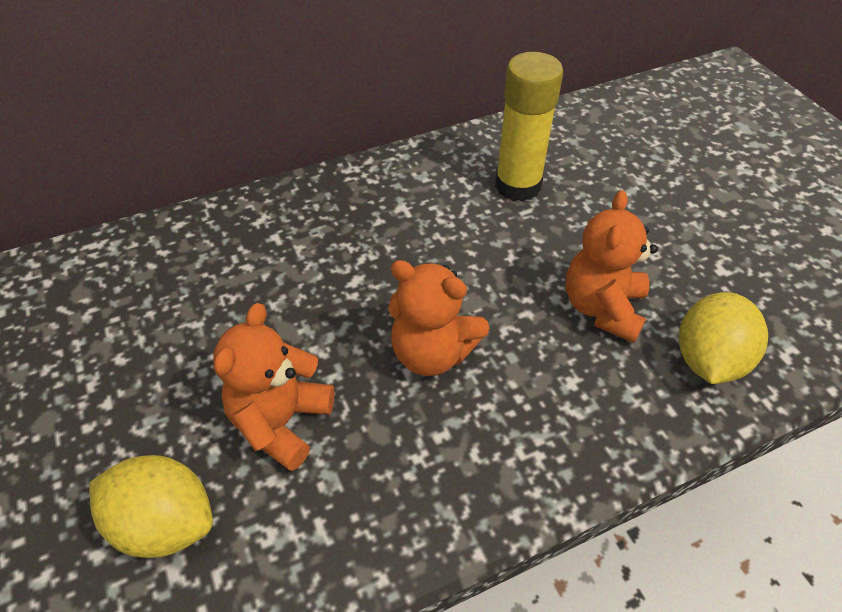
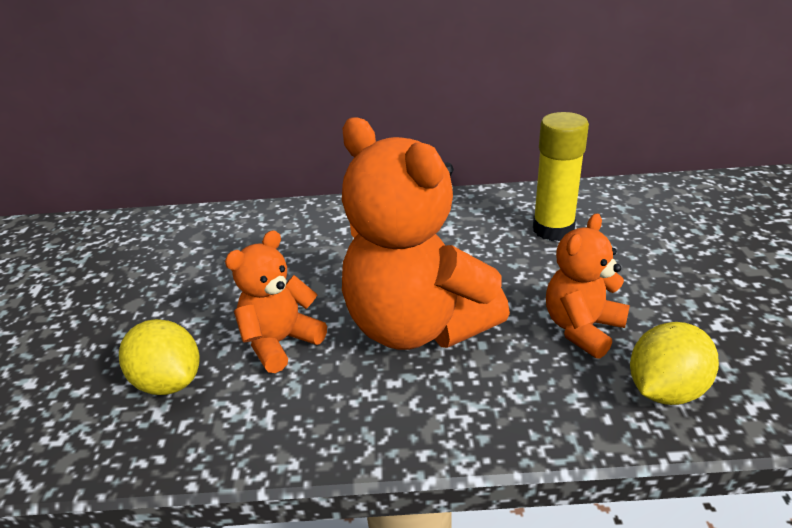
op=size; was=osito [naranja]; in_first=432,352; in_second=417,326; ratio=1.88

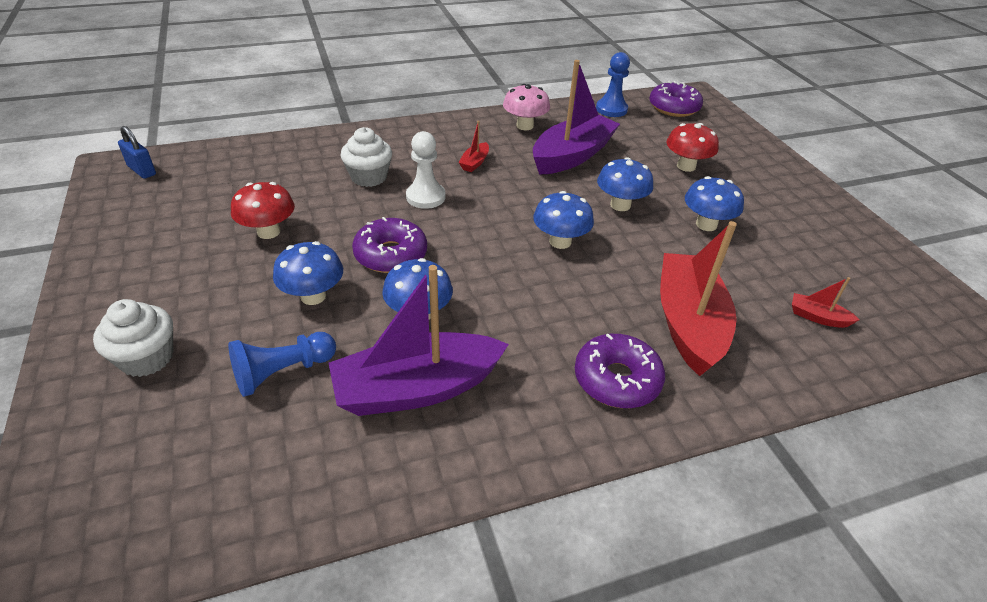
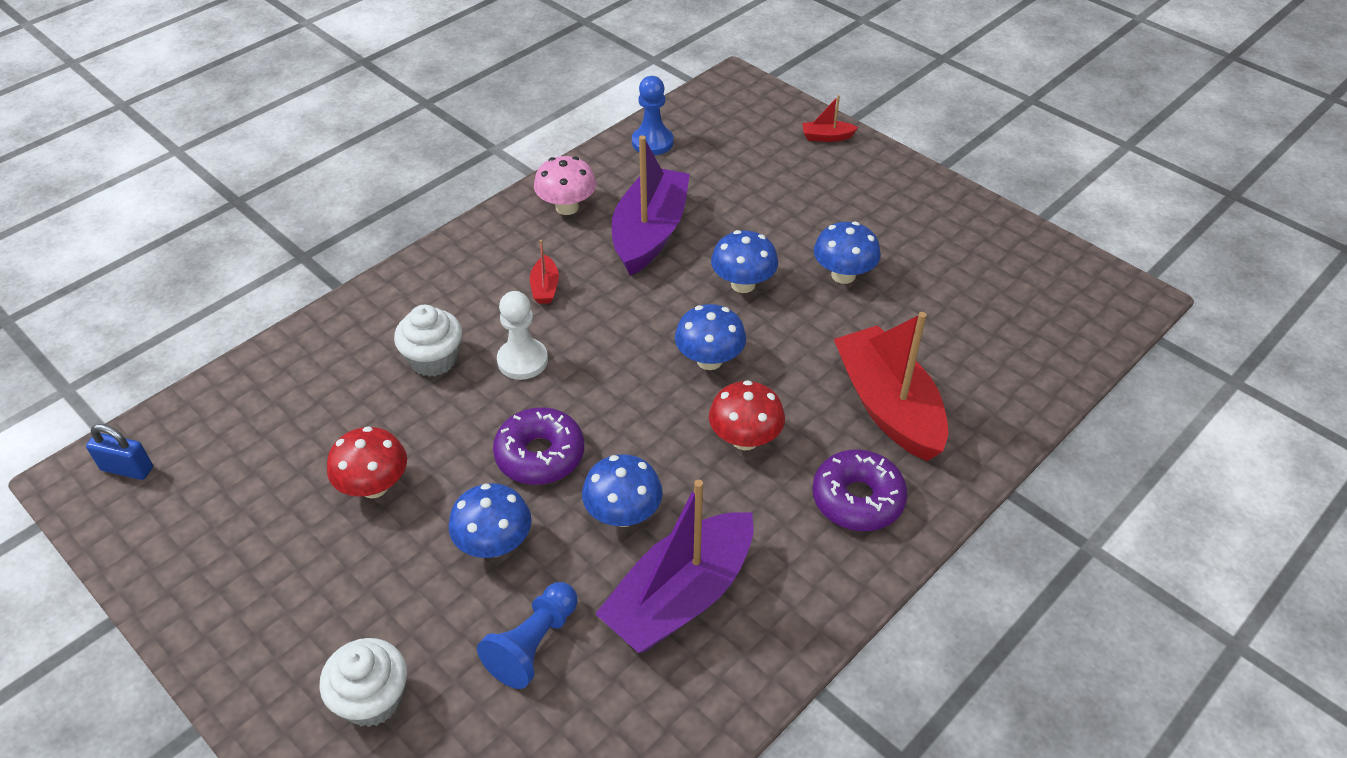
op=missing; was=rosquilla [morado]; in_first=674,108
op=relocated; was=seta [rojo]; in_first=686,166; in_second=745,439
op=relocated; was=barco [rojo]; in_first=817,317; in_second=827,137

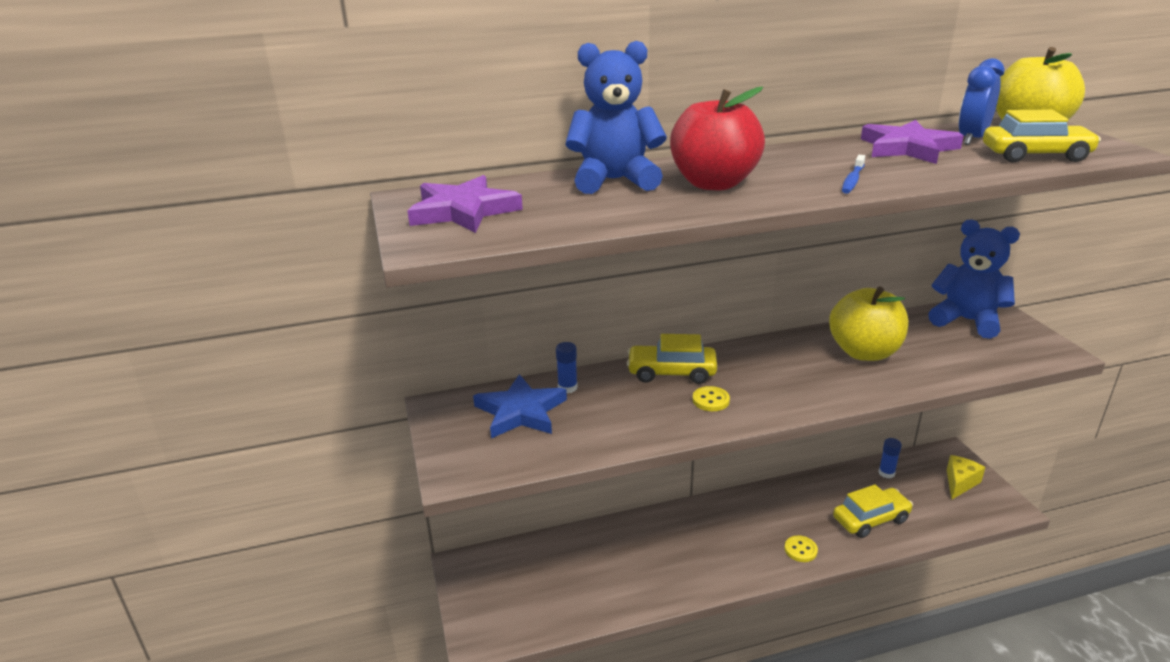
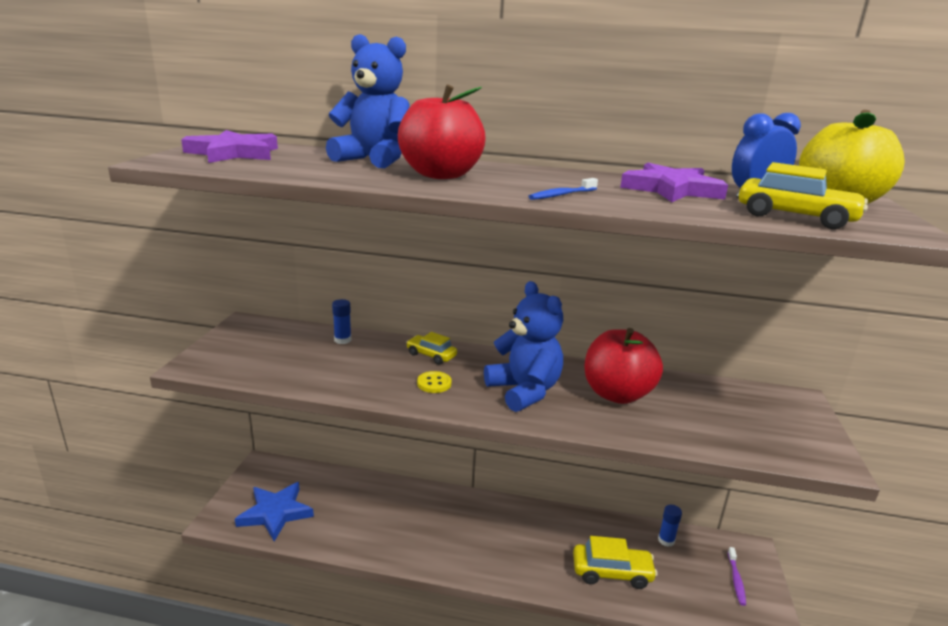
op=missing; was=botón [amarillo]; in_first=800,550
op=relocated; was=estrella [azul]; in_first=520,412; in_second=275,513
op=relocated; was=osito [azul]; in_first=966,320; in_second=524,391
op=exchanged; was=queso [amarillo]; now=cepillo de dientes [morado]; in_first=960,483; in_second=736,580
op=colour; was=manzana [amarillo]; now=manzana [rojo]; in_first=864,352; in_second=617,394
op=size; was=coche [amarillo]; in_first=671,373; in_second=431,355; ratio=0.64

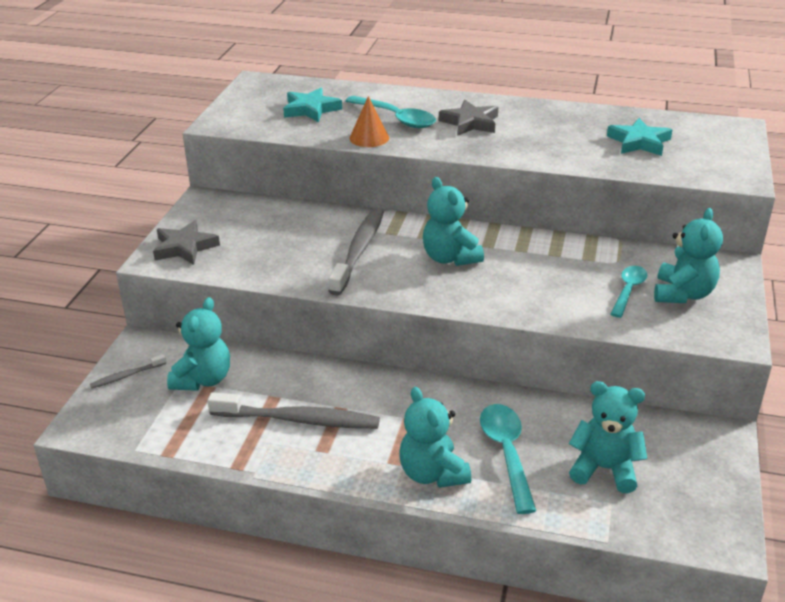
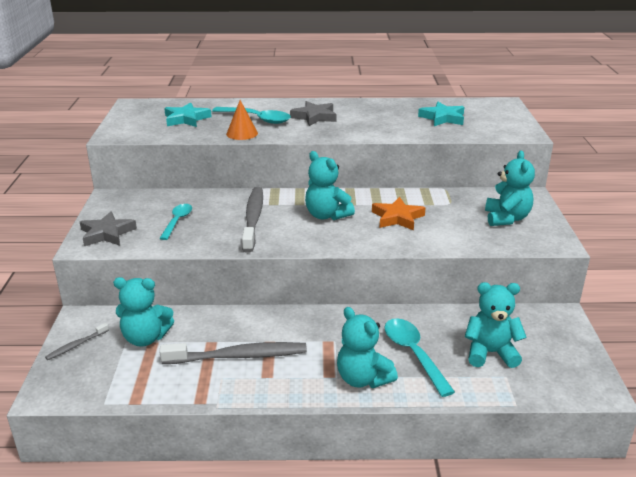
op=appeared; now=estrella [naranja]; in_second=397,217
op=relocated; was=cuchara [turquesa]; in_first=628,290; in_second=177,221
op=spun; was=osito [turquesa]; in_first=203,379; in_second=145,338; clockwise=90

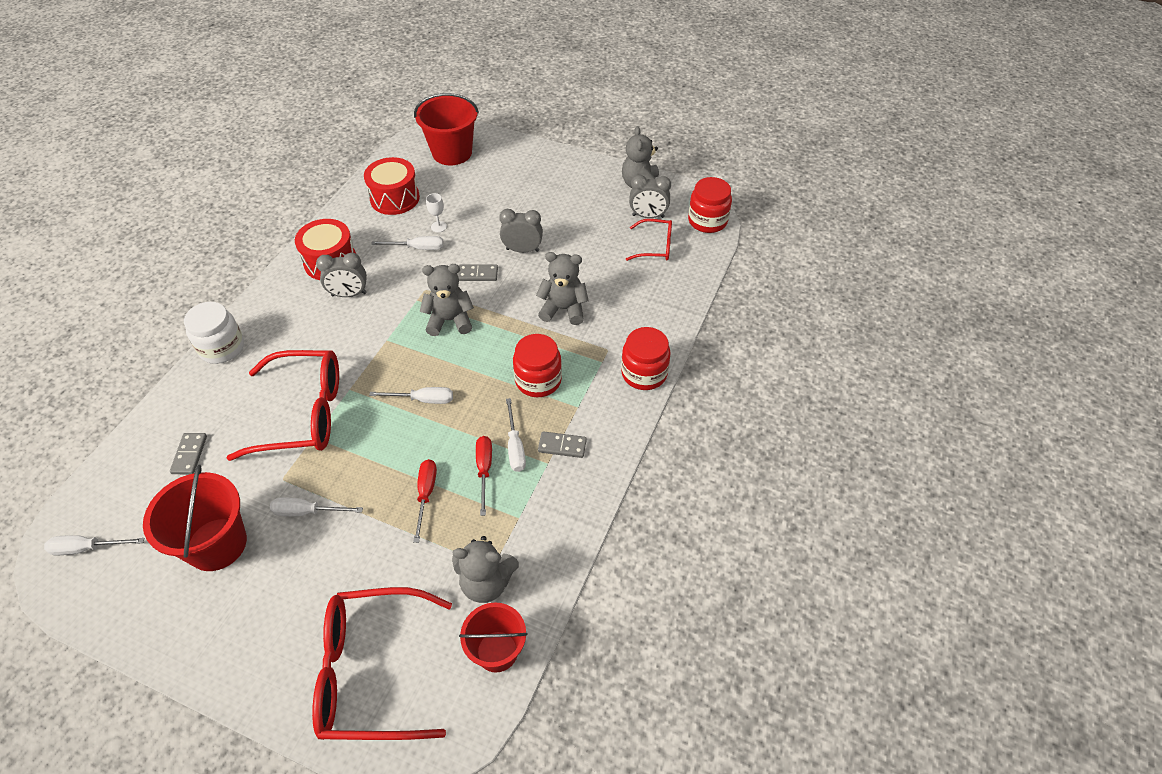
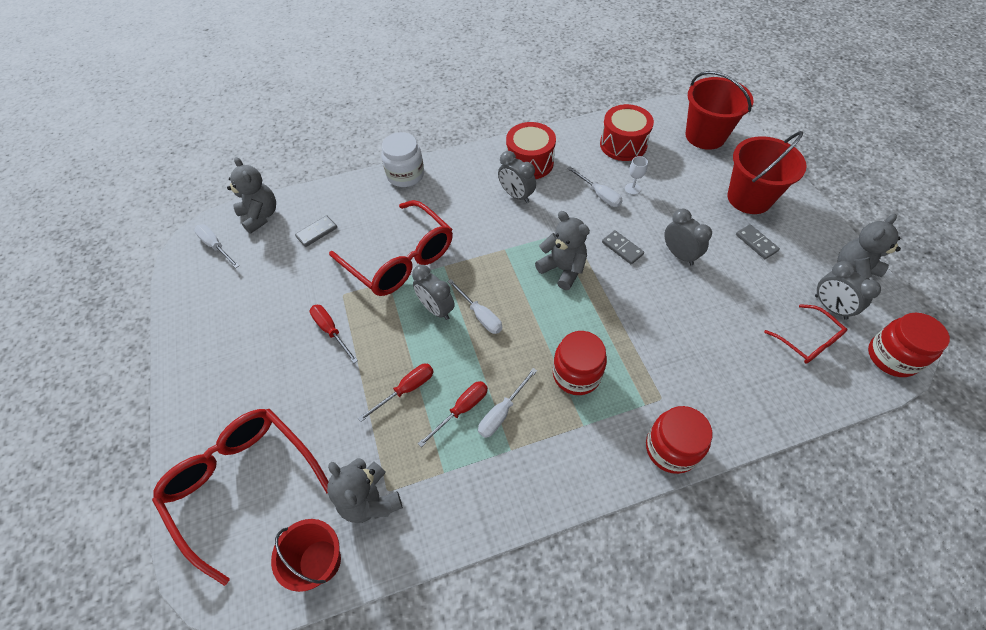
op=appeared; now=despertador [gris]; in_second=436,309
op=relocated; was=balde [rojo]; in_first=217,544; in_second=749,198
op=relocated; was=osito [gris]; in_first=563,309; in_second=260,216
op=relocated; was=ficha de dominó [gris]; in_first=562,446; in_second=756,243
op=colour; was=destornillador [blanco]; now=destornillador [rojo]; in_first=307,512; in_second=331,331

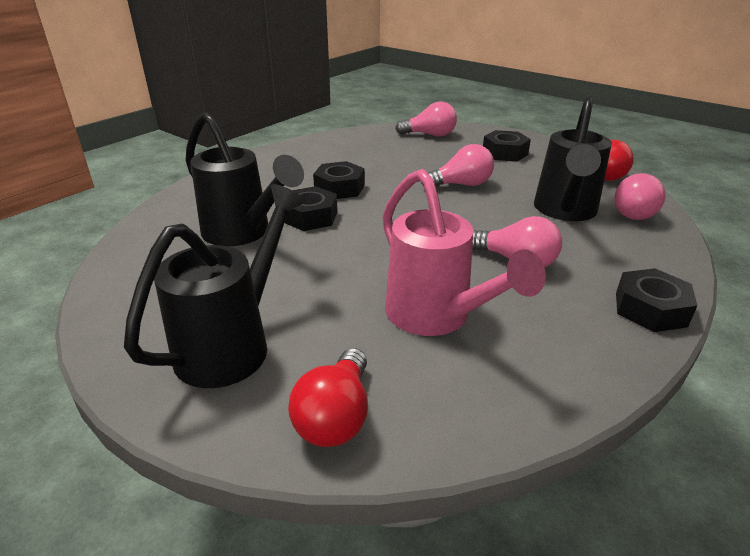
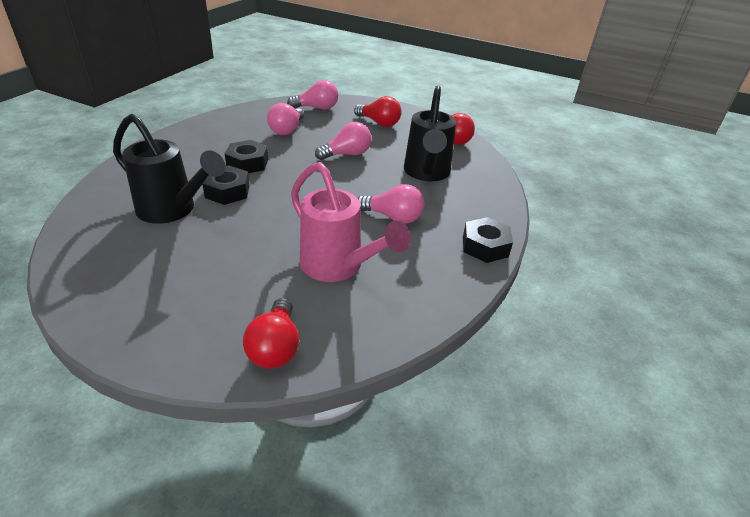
op=missing; was=regadera [negro]; in_first=234,343
op=relocated; was=bombilla [rosa]; in_first=634,212; in_second=287,130
op=exchanged; was=tuerca [negro]; now=bombilla [rojo]; in_first=504,153; in_second=379,123

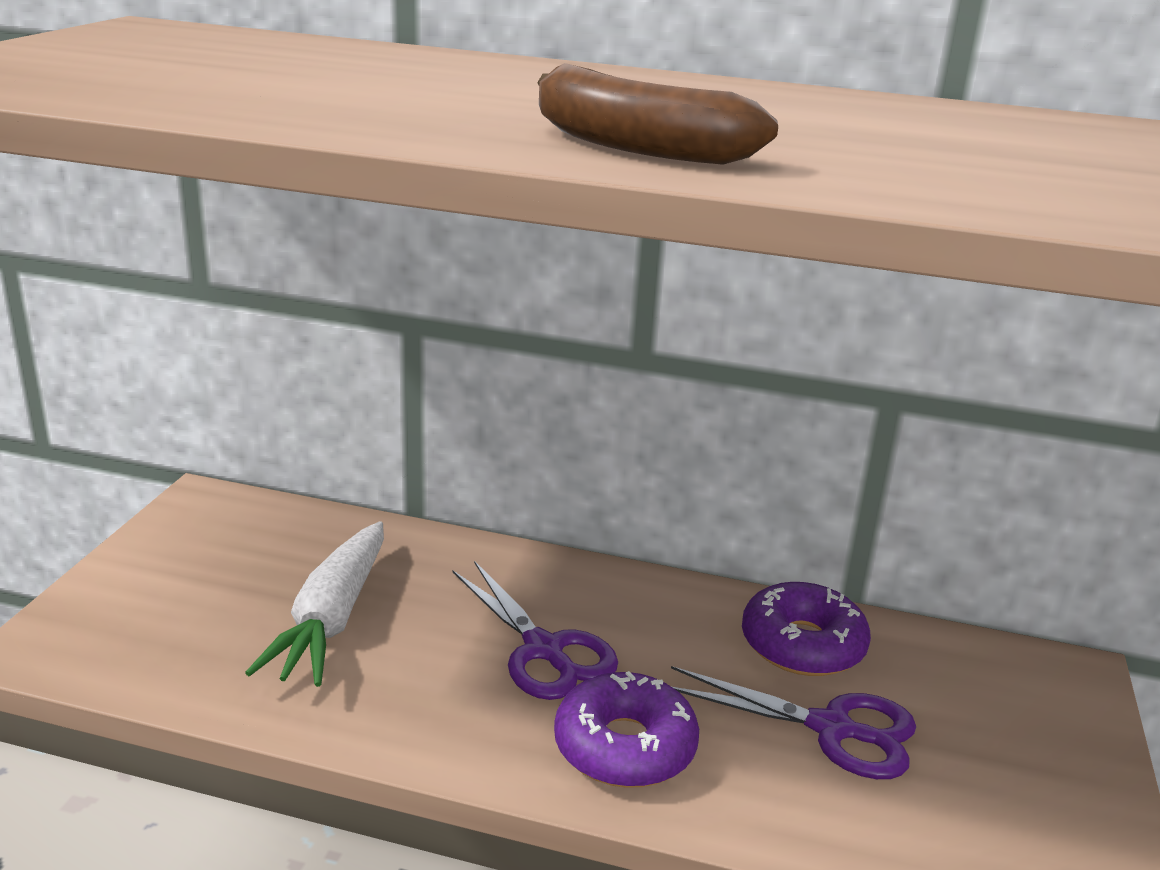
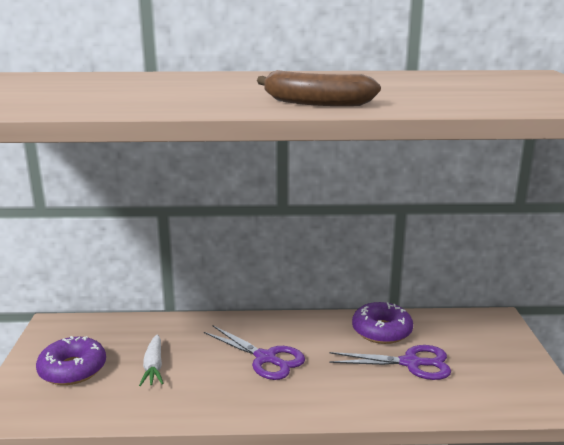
op=relocated; was=rosquilla [morado]; in_first=624,746; in_second=73,369
op=size; was=zanahoria [blanco]; in_first=332,619; in_second=154,366; ratio=0.61

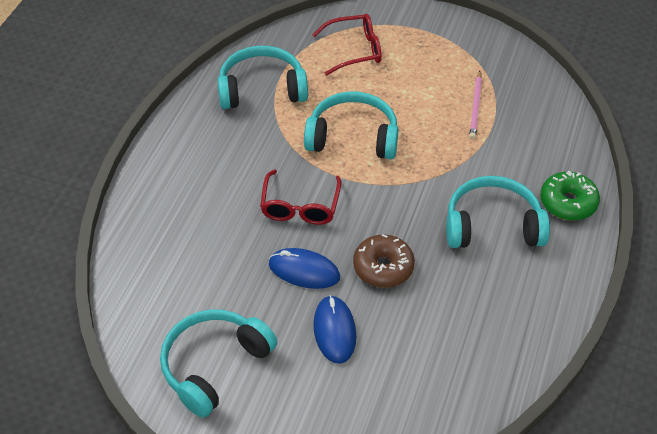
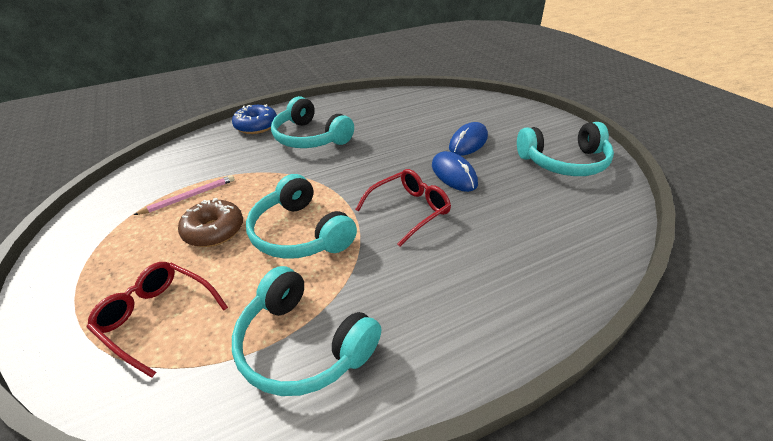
op=relocated; was=rosquilla [marrón]; in_first=383,267; in_second=214,231
op=colour; was=rosquilla [verde]; now=rosquilla [azul]; in_first=568,202; in_second=256,126

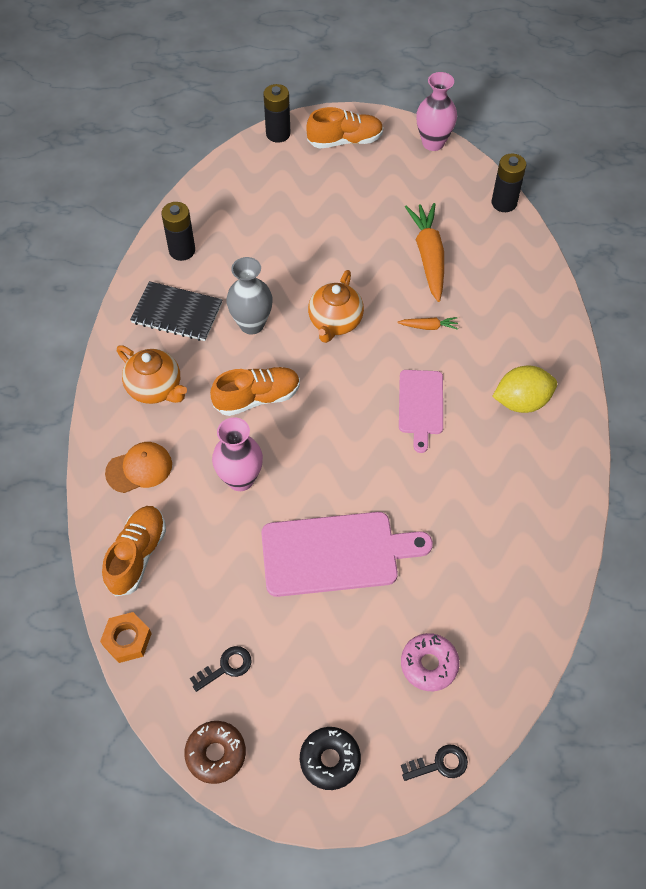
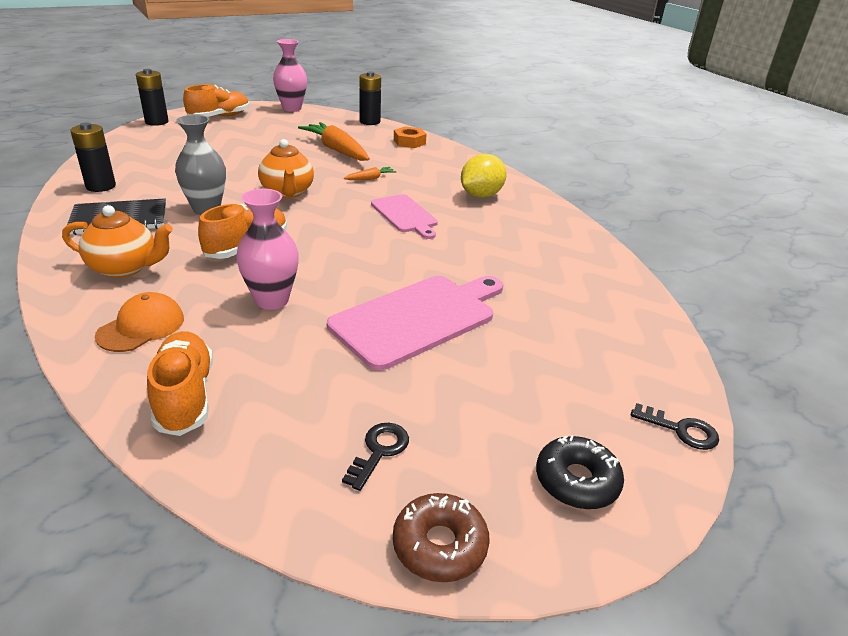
op=missing; was=rosquilla [rosa]; in_first=429,664
op=relocated; was=tuerca [naranja]; in_first=127,639; in_second=409,142
op=spun; was=llave [negro]; in_first=439,764; in_second=681,430; clockwise=75

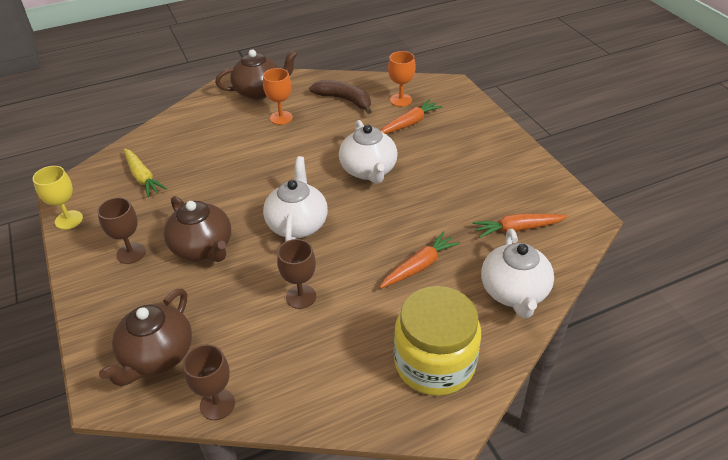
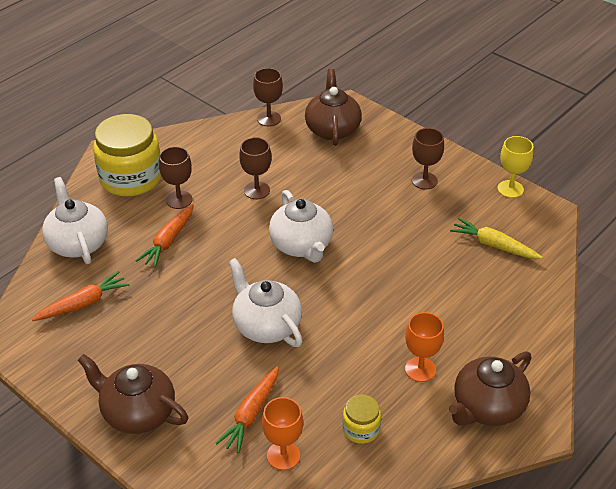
op=appeared; now=copa [marrón]; in_second=179,200
op=relocated; was=tetera [marrón]; in_first=203,248; in_second=137,412
op=exchanged; was=plátano [marrón]; now=tarro [amarillo]; in_first=344,100; in_second=361,429

